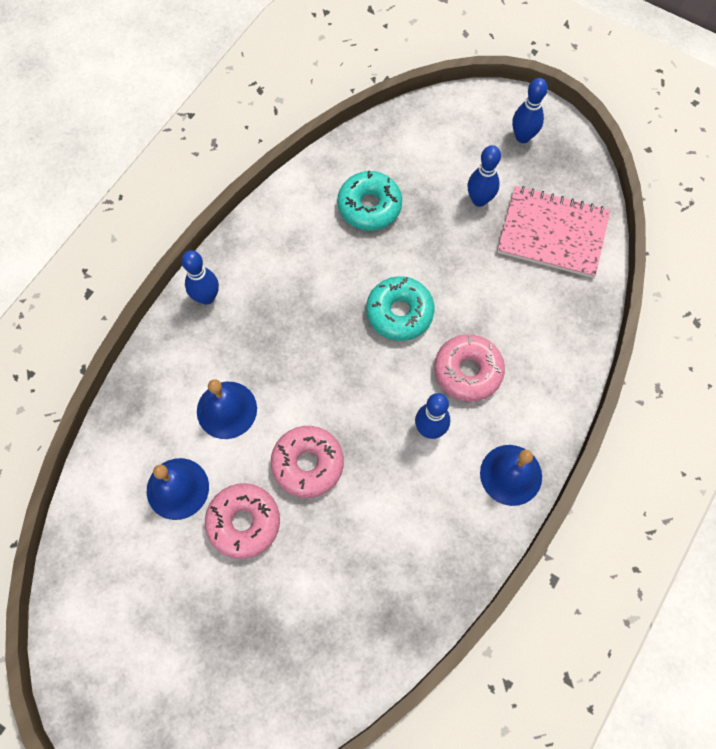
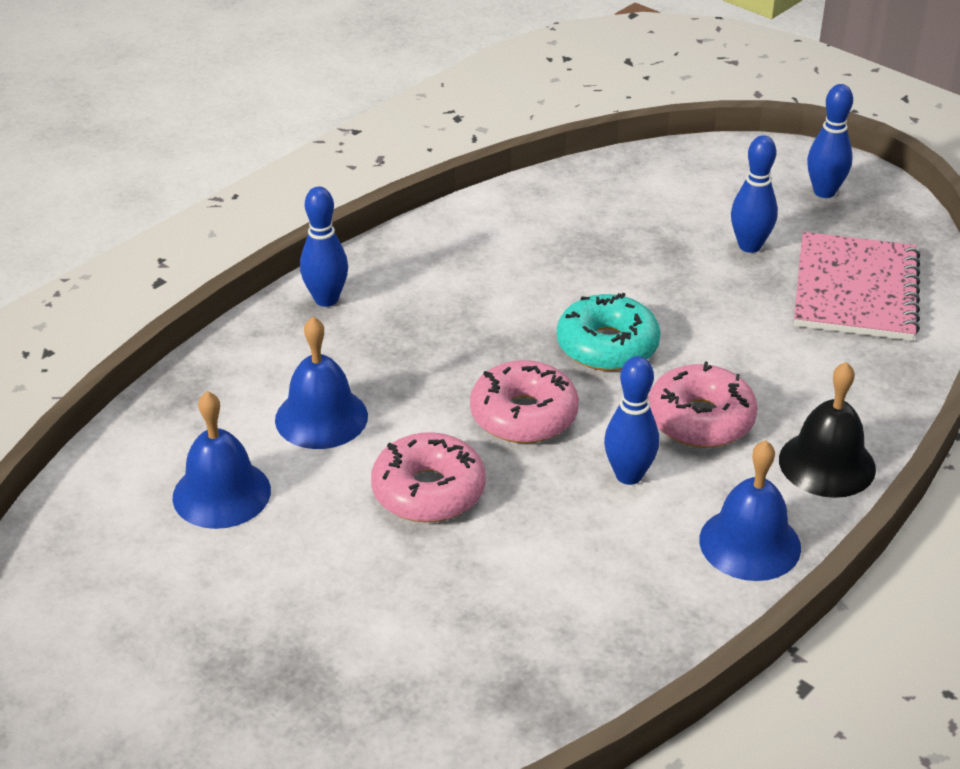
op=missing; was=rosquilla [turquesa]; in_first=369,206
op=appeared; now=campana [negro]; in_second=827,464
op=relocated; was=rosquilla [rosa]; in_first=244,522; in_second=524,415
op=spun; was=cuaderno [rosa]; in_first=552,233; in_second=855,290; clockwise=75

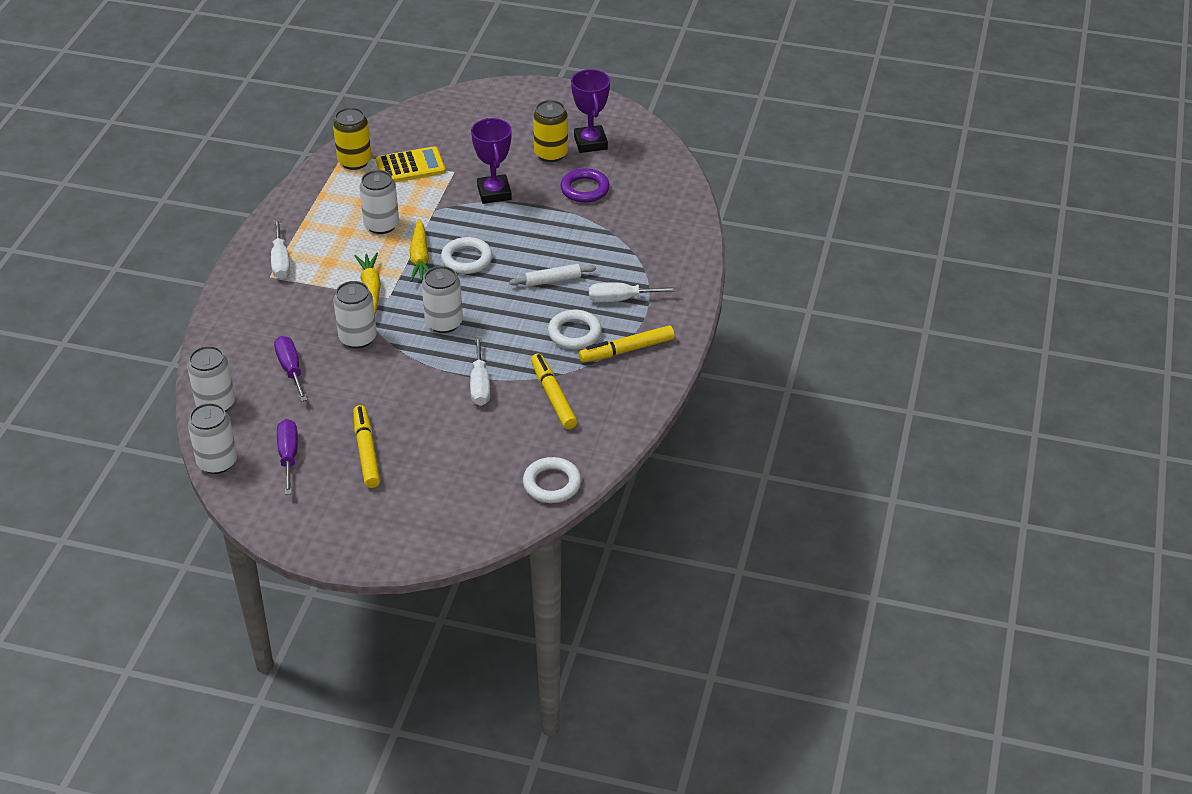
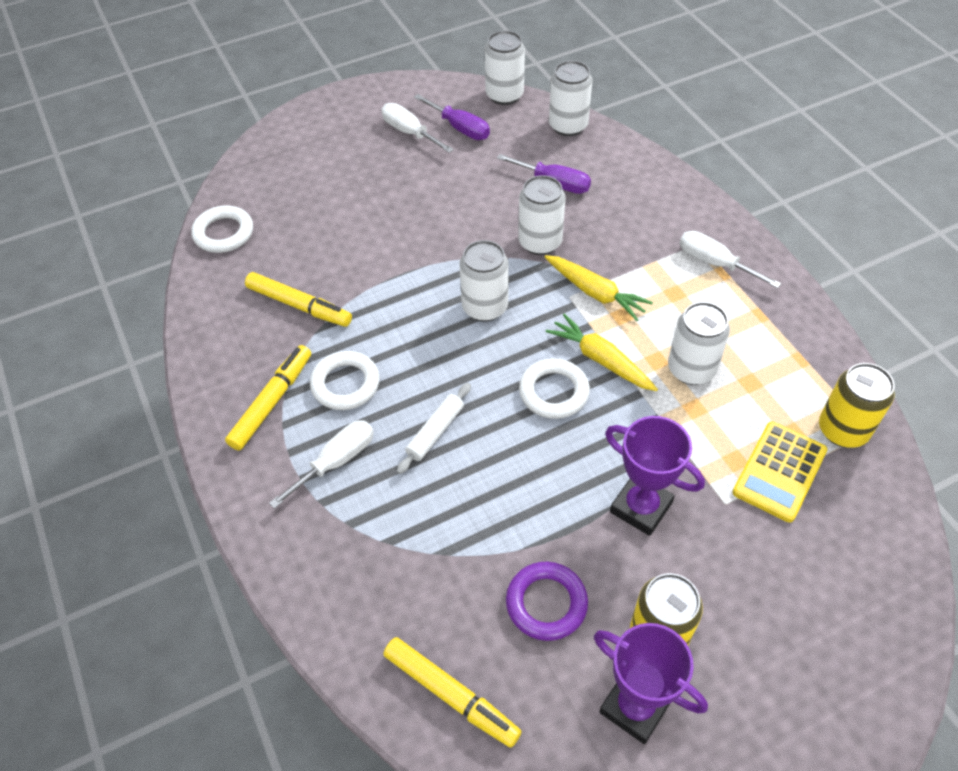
op=relocated; was=rotulador [amarillo]; in_first=366,452; in_second=451,695
op=relocated; was=destornillador [blanco]; in_first=480,385; in_second=410,132

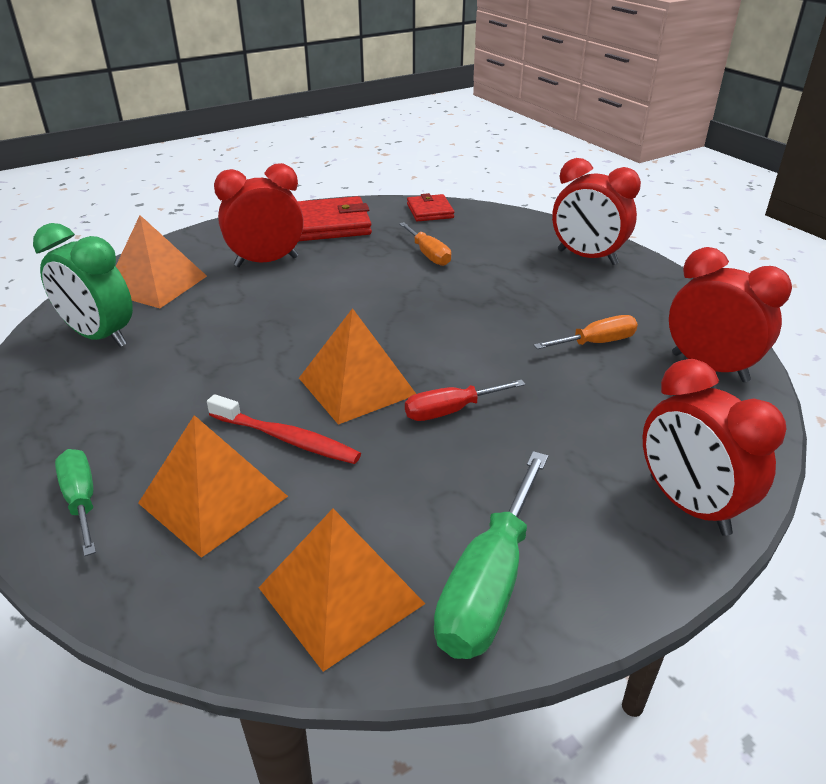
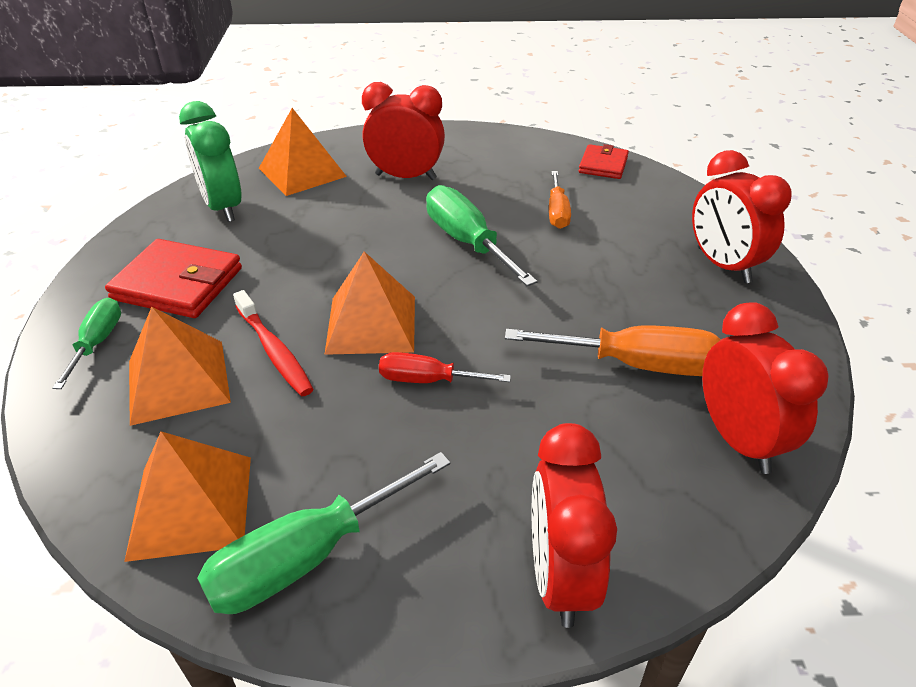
op=appeared; now=destornillador [verde]; in_second=467,242
op=relocated; was=cartera [rojo]; in_first=329,224; in_second=178,284
op=size; was=destornillador [naranja]; in_first=596,343; in_second=637,365; ratio=1.66

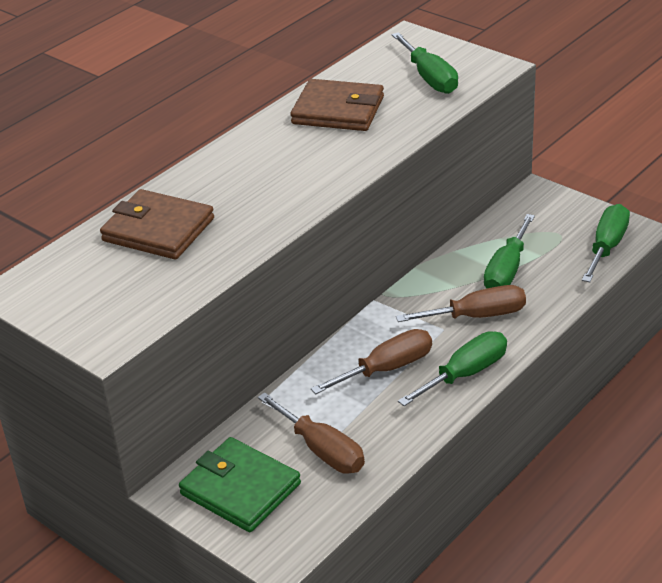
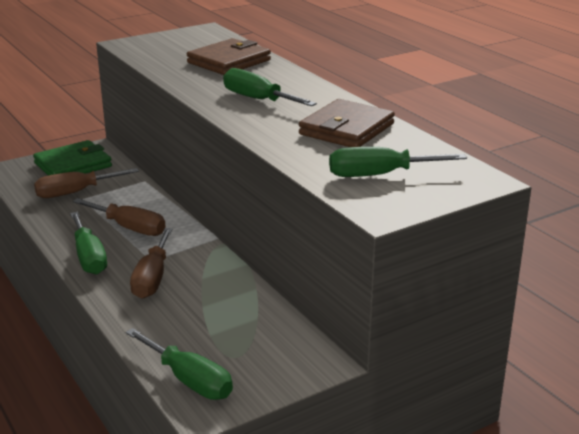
op=relocated; was=destornillador [verde]; in_first=507,270; in_second=258,99
op=spun; was=destornillador [marrón]; in_first=387,368; in_second=129,228; clockwise=-45

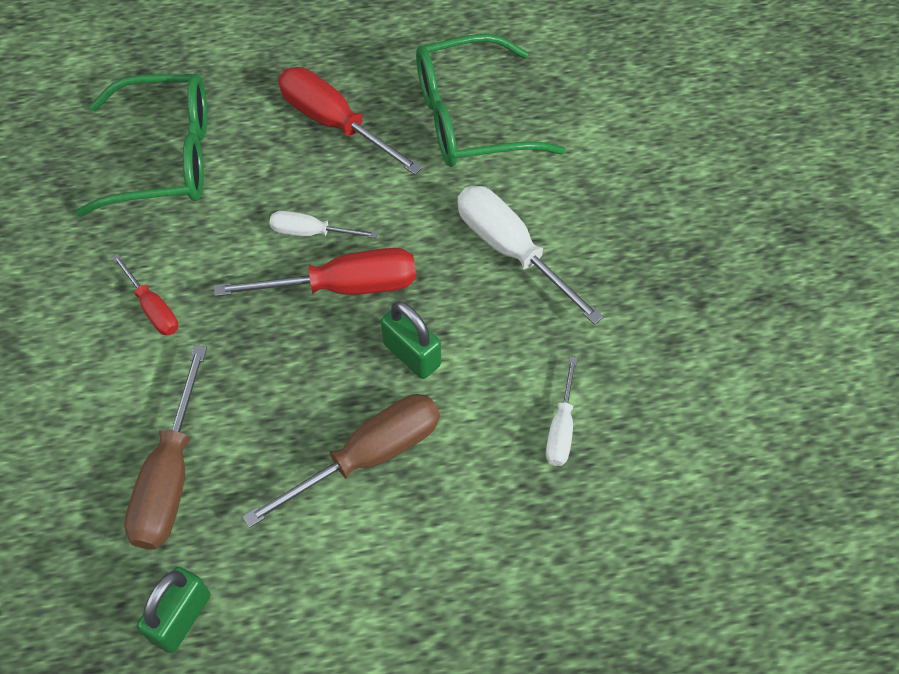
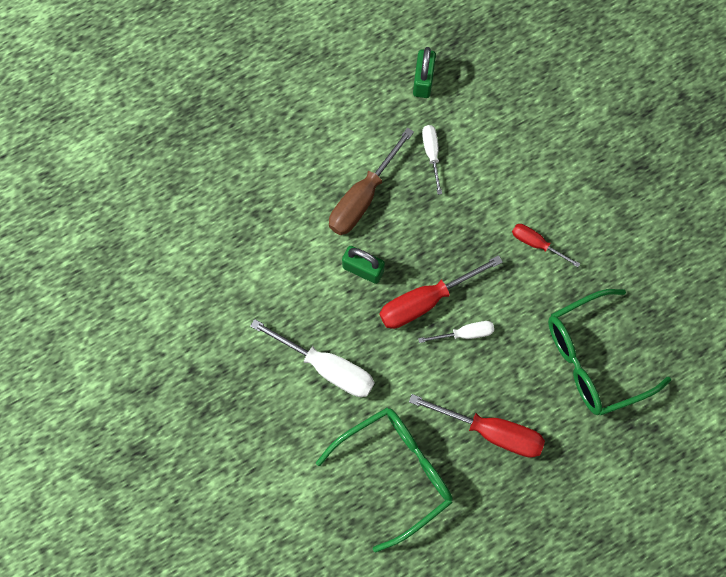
op=missing; was=destornillador [marrón]; in_first=170,476
op=relocated; was=destornillador [blanco]; in_first=561,428; in_second=431,154

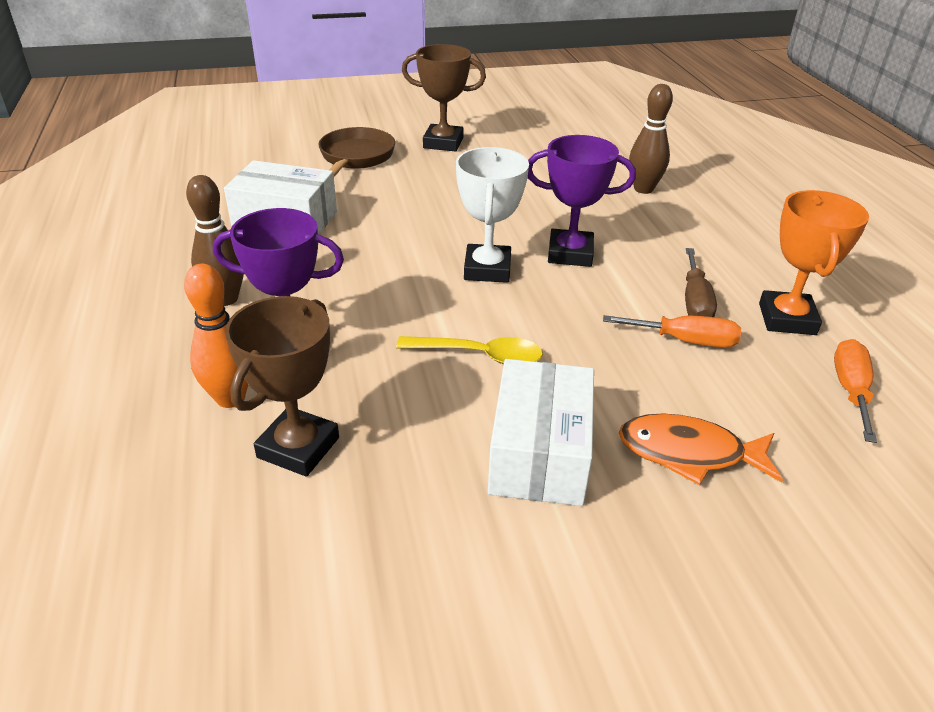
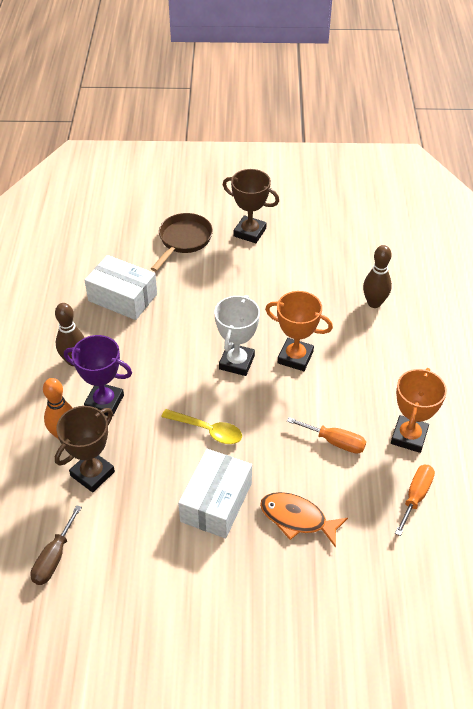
op=relocated; was=destornillador [marrón]; in_first=695,301; in_second=54,558
op=colour; was=trofeo [morado]; now=trofeo [naranja]; in_first=570,253; in_second=295,357

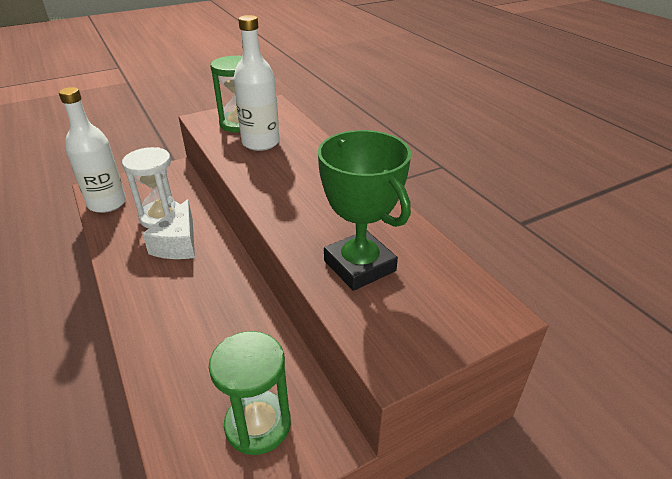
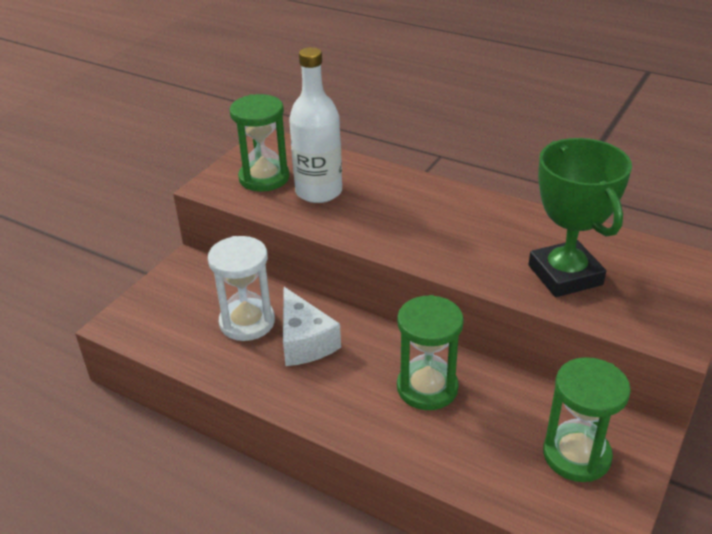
op=missing; was=botella [blanco]; in_first=107,203
op=appeared; now=reloj de arena [verde]; in_second=427,388
op=spun; was=trofeo [verde]; in_first=360,266; in_second=565,275; clockwise=45

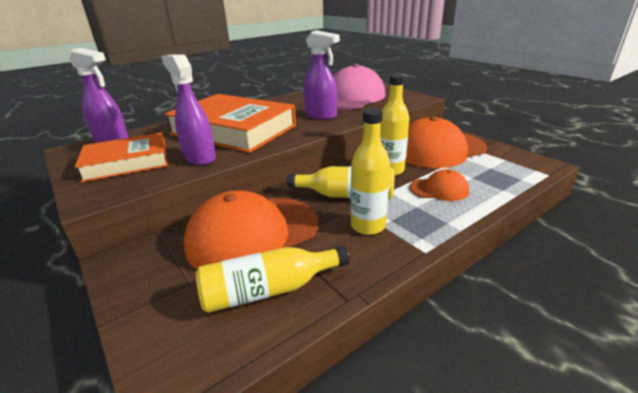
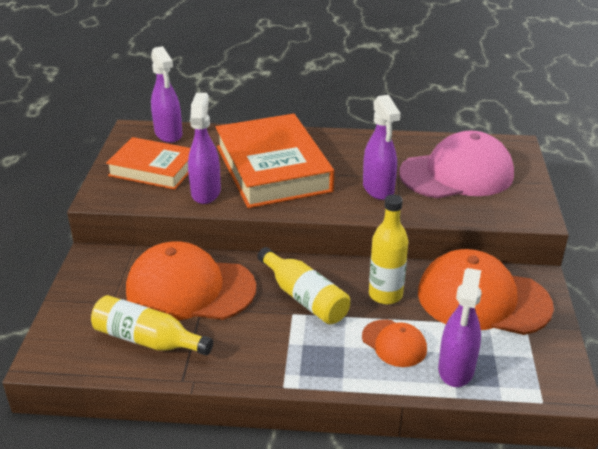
op=missing; was=botella [amarillo]; in_first=368,226
op=appeared; now=pulverizador [morado]; in_second=456,369

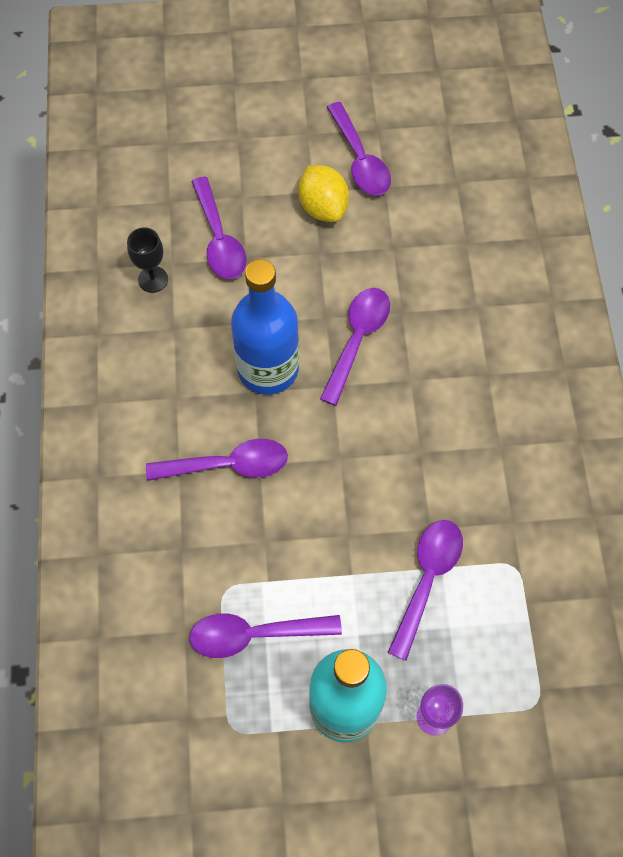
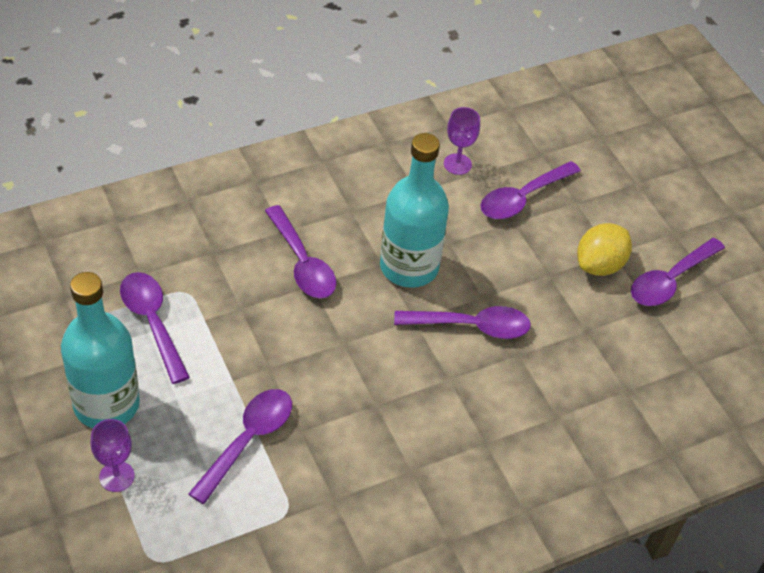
op=colour; was=copa [negro]; now=copa [morado]; in_first=153,279; in_second=457,164
op=colour; was=botella [azul]; now=botella [turquesa]; in_first=268,368; in_second=409,267
op=spun; was=cuchara [morado]; in_first=427,579; in_second=248,440; clockwise=-60

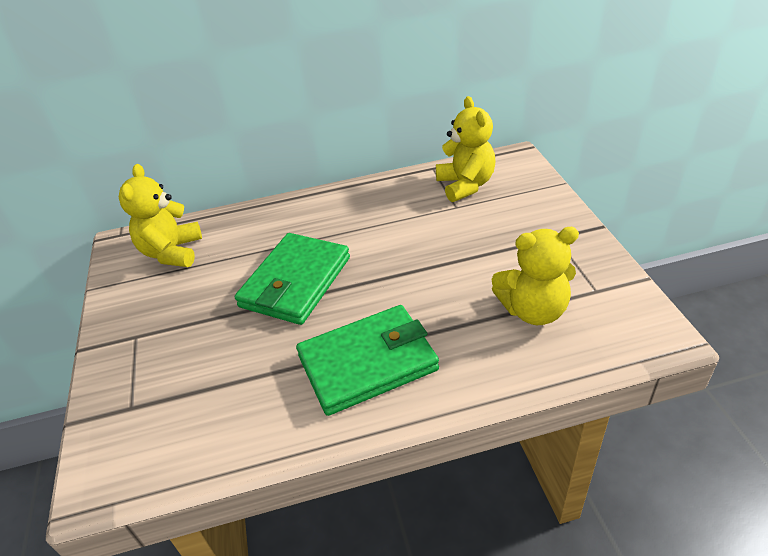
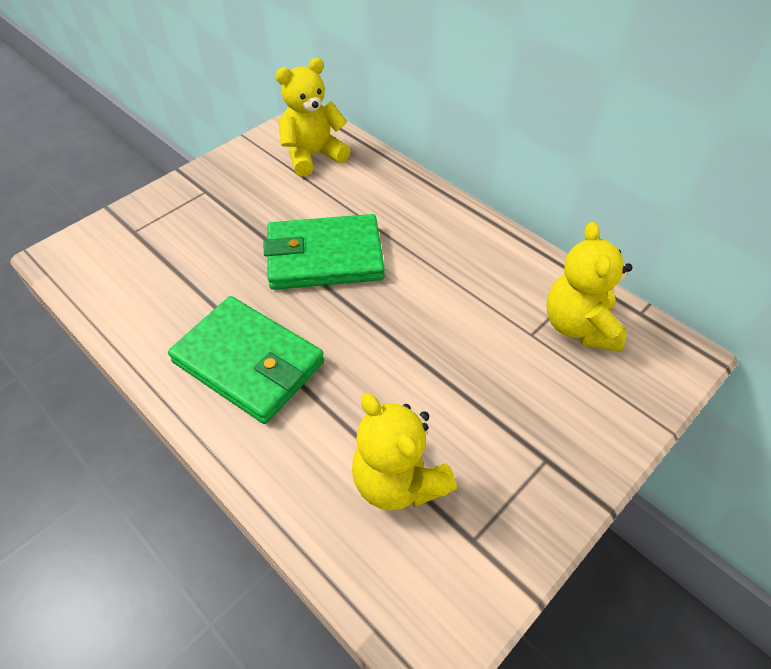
op=spun; was=osito [amarillo]; in_first=465,185; in_second=579,326; clockwise=135

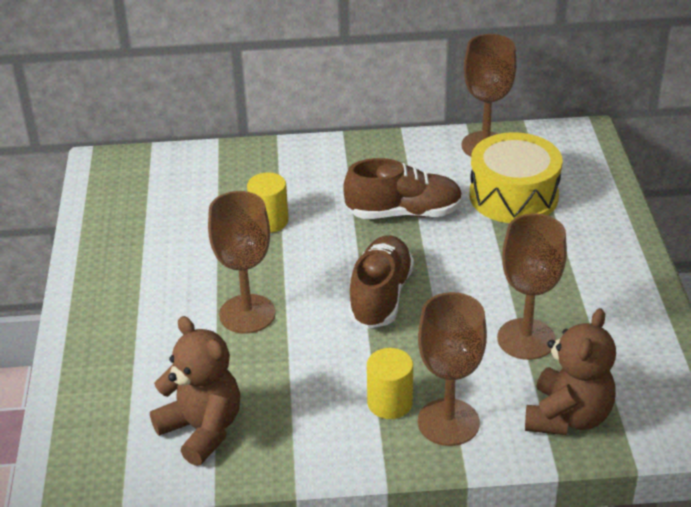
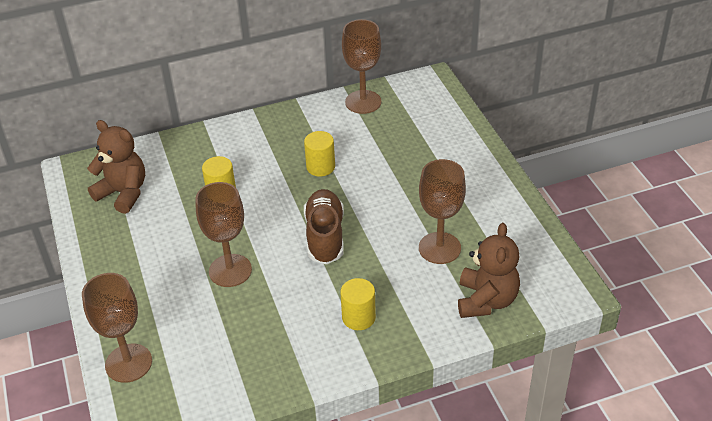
op=missing; was=tambor [amarillo]; in_first=513,196
op=relocated; was=osito [marrón]; in_first=202,430; in_second=123,193
op=relocated; was=copa [marrón]; in_first=448,422; in_second=128,363
op=exchanged; was=zapato [marrón]; now=cilindro [amarillo]; in_first=404,213; in_second=320,167

